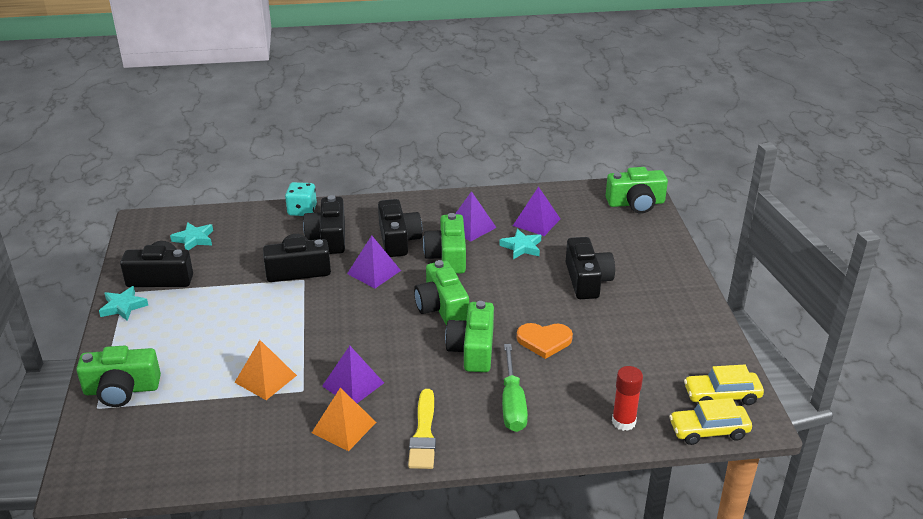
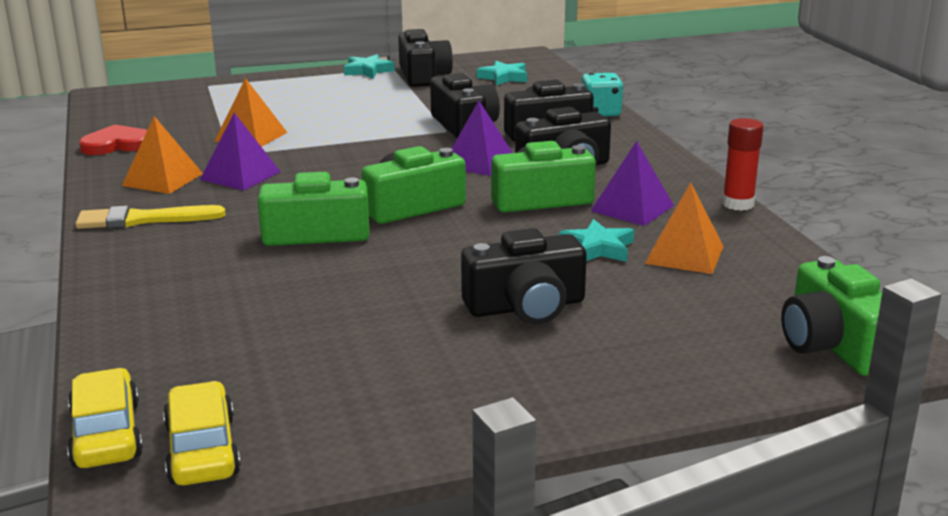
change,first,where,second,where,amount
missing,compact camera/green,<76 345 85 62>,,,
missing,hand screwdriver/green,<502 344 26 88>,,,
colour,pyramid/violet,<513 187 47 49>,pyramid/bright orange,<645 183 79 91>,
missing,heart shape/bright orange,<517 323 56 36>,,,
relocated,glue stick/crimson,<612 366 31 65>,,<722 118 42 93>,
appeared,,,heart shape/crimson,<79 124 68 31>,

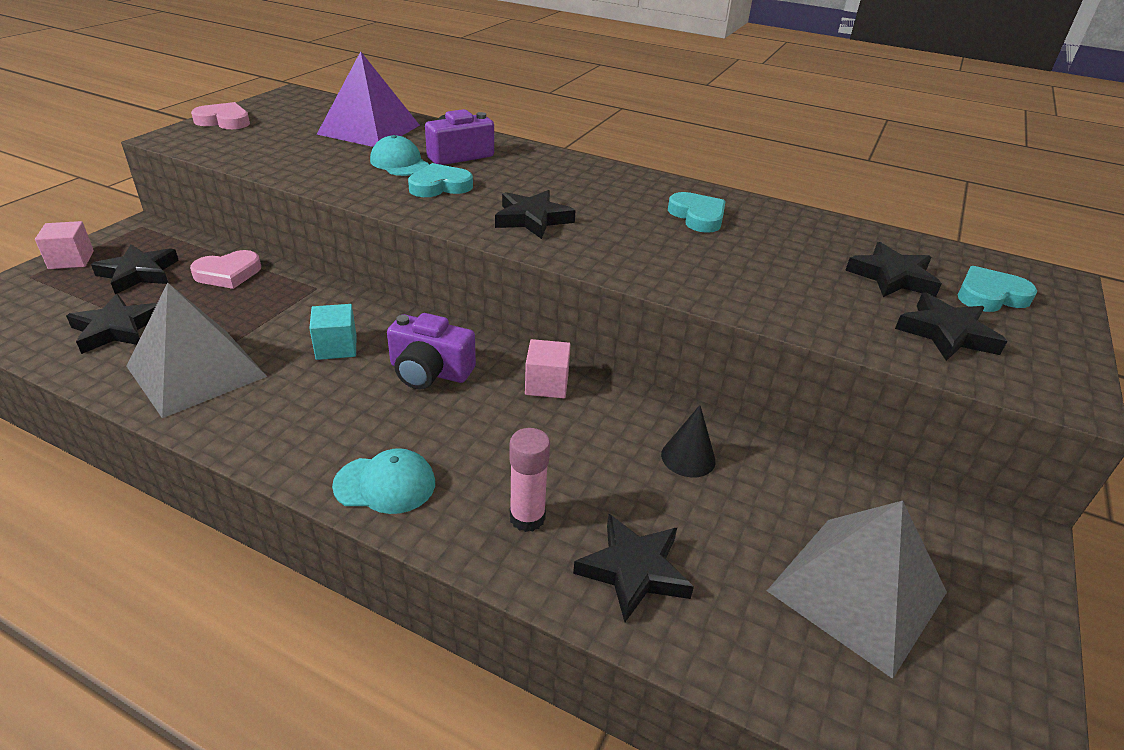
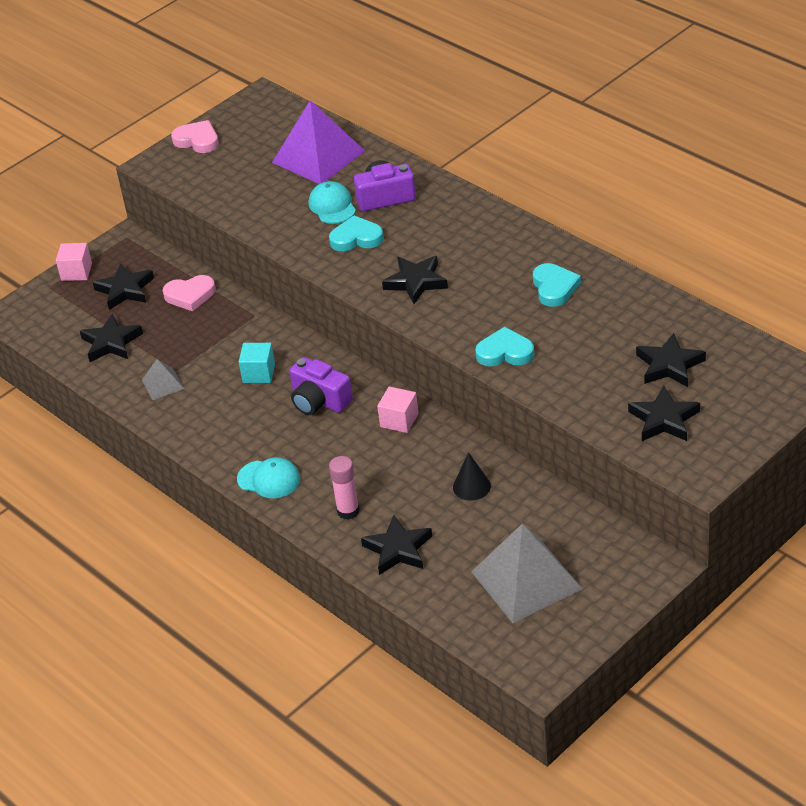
change,first,where,second,where,amount
size,pyramid/ash-grey,<126 283 141 135>,,<142 359 42 41>,x0.47
relocated,heart shape/teal,<958 266 79 46>,,<475 327 59 39>,

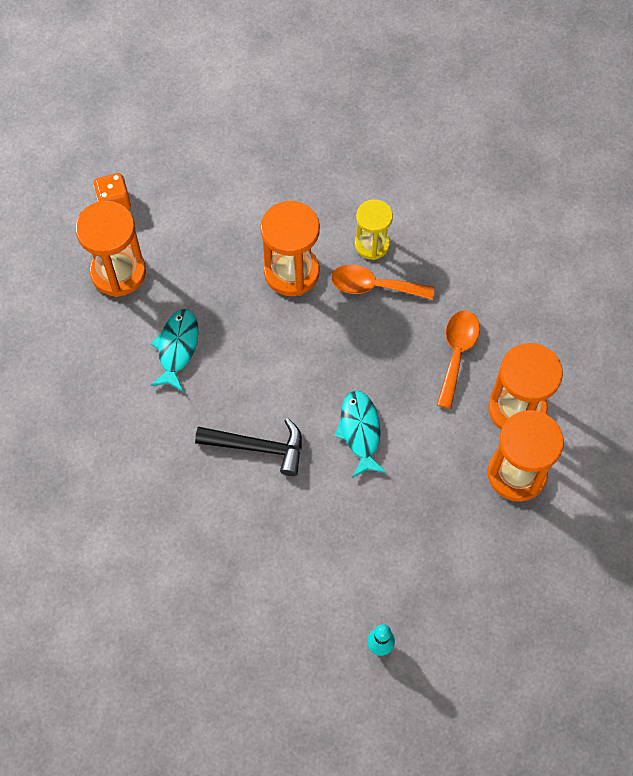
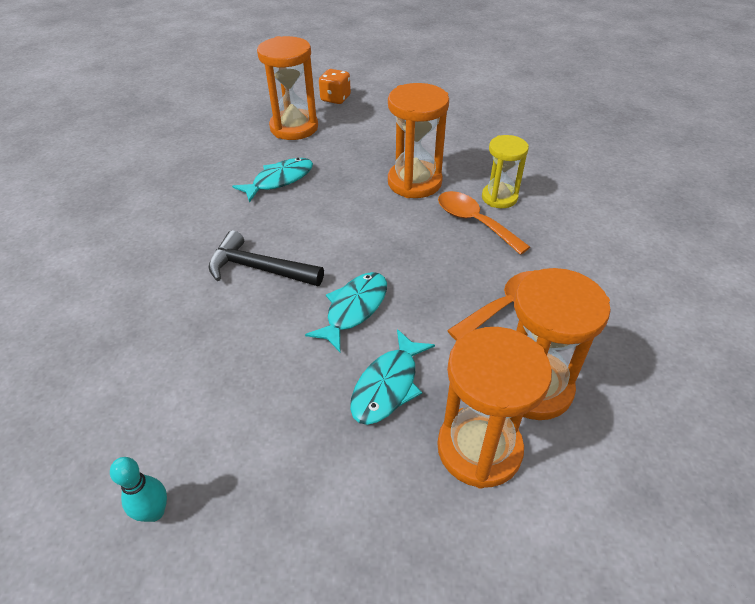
change,first,where,second,where,amount
spun,carpenter's hammer/black,<195 418 107 58>,,<208 230 116 56>,150 degrees clockwise
appeared,,,fish figure/teal,<350 329 85 96>,

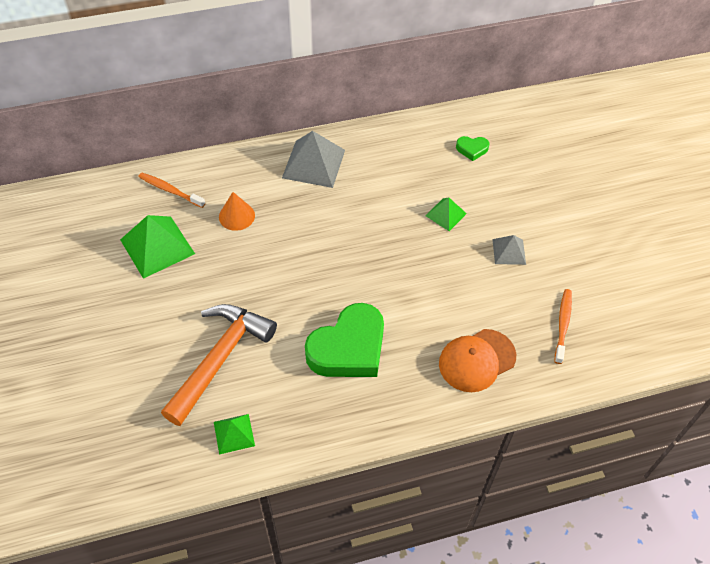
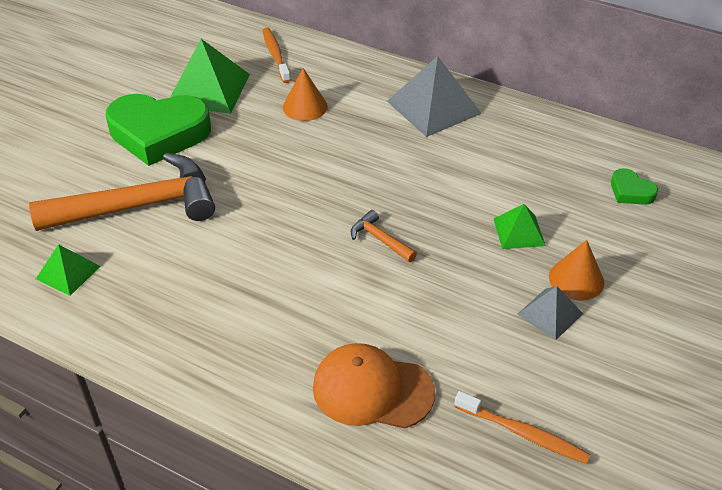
change,first,where,second,where,amount
relocated,heart shape/green,<305 303 79 74>,,<106 94 105 72>,
spun,tooth brush/bright orange,<555 289 17 75>,,<454 391 136 73>,60 degrees clockwise
appeared,,,carpenter's hammer/bright orange,<351 210 66 52>,
appeared,,,cone shape/bright orange,<549 240 55 61>,

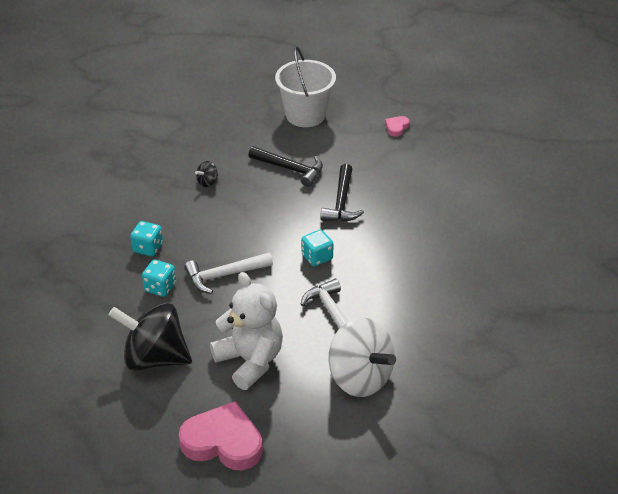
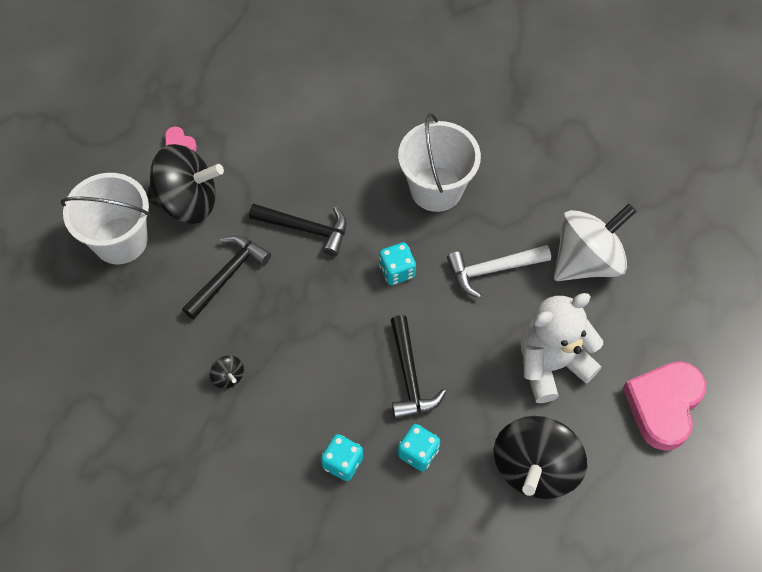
change,first,where,second,where,amount
colour,carpenter's hammer/white,<184 253 89 41>,carpenter's hammer/black,<391 315 55 104>,
appeared,,,toy top/black,<147 144 77 80>,
appeared,,,bucket/white,<398 113 83 99>,

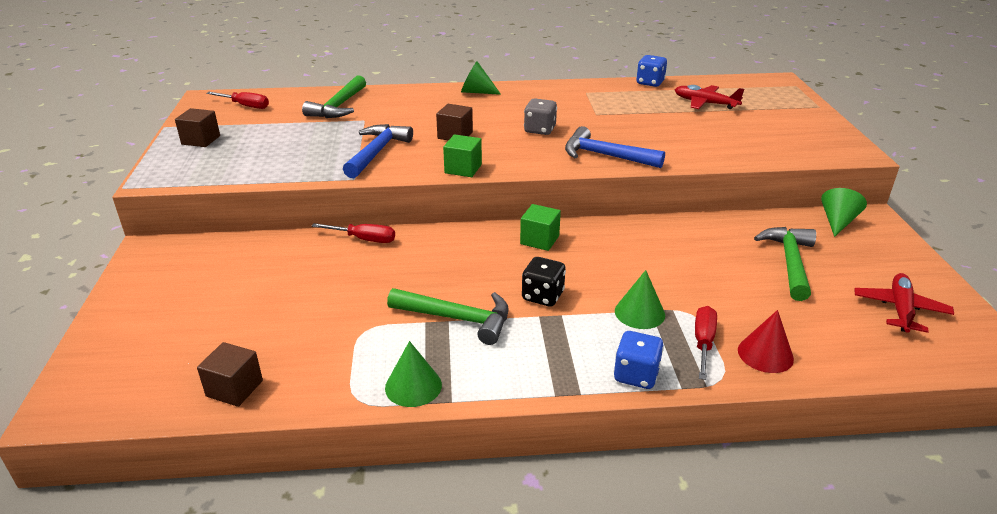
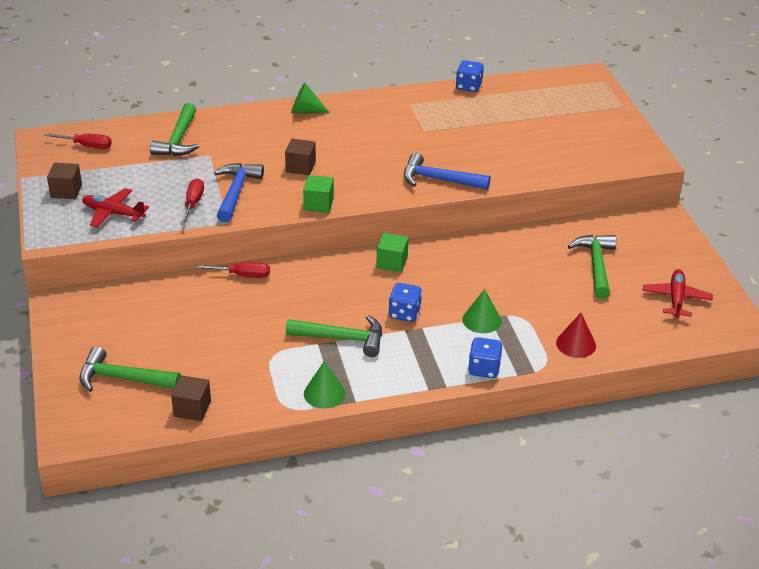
change,first,where,second,where,amount
colour,die/black,<522 257 44 49>,die/blue,<389 283 33 39>,
missing,die/ash-grey,<524 99 33 36>,,,
relocated,plane/crimson,<675 85 69 24>,,<82 188 67 39>,
relocated,hand screwdriver/crimson,<695 306 22 74>,,<180 178 24 47>,
missing,cone shape/green,<821 188 46 49>,,,
appeared,,,carpenter's hammer/green,<79 346 102 46>,

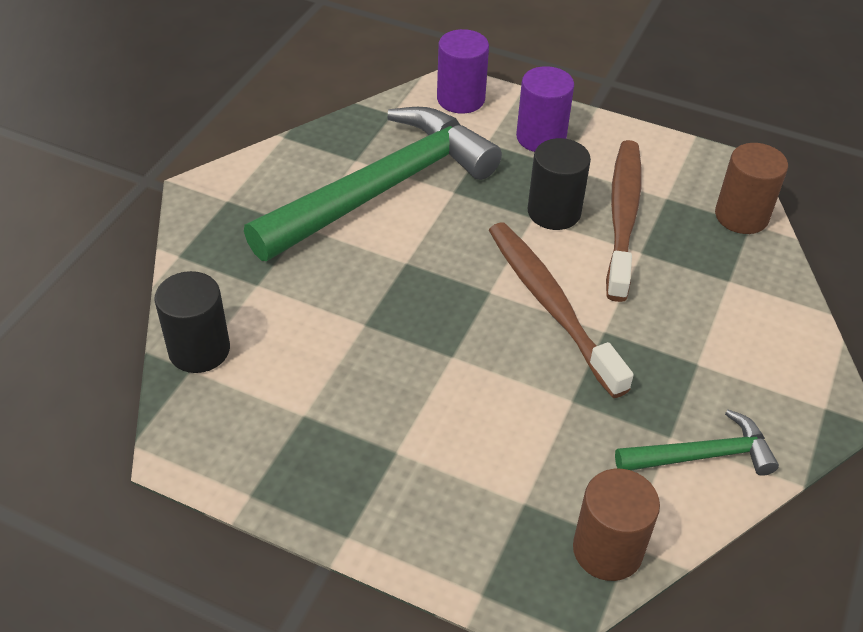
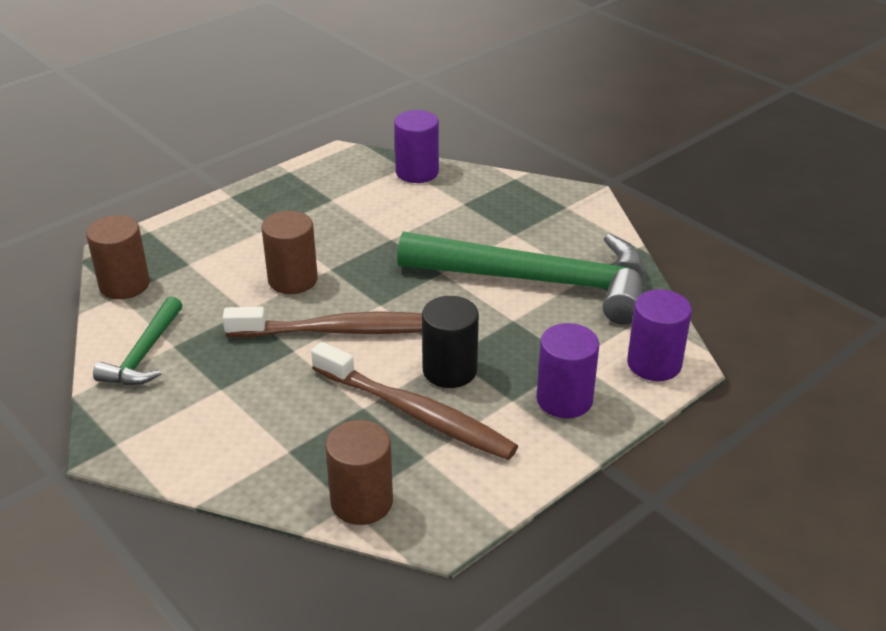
change,first,where,second,where,amount
colour,cylinder shape/black,<154 271 76 102>,cylinder shape/violet,<394 110 45 73>,
spun,carpenter's hammer/green,<244 107 258 154>,,<397 231 248 93>,60 degrees counterclockwise
appeared,,,cylinder shape/brown,<262 211 56 83>,

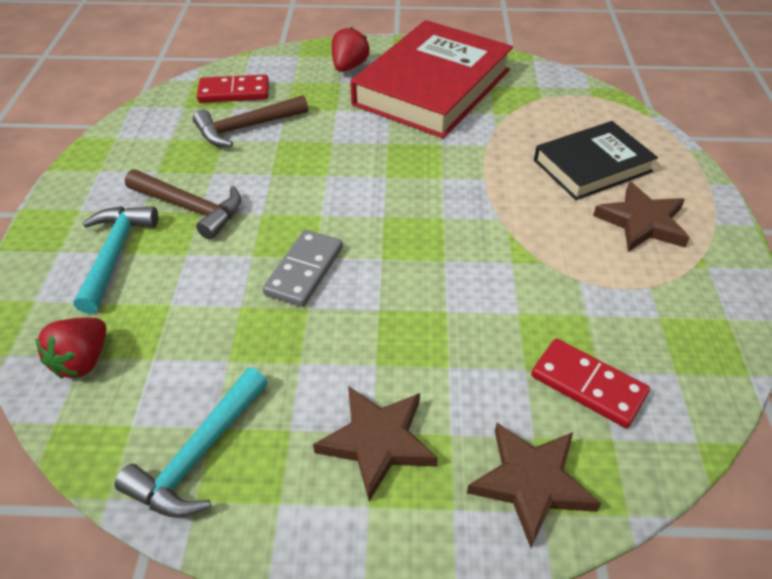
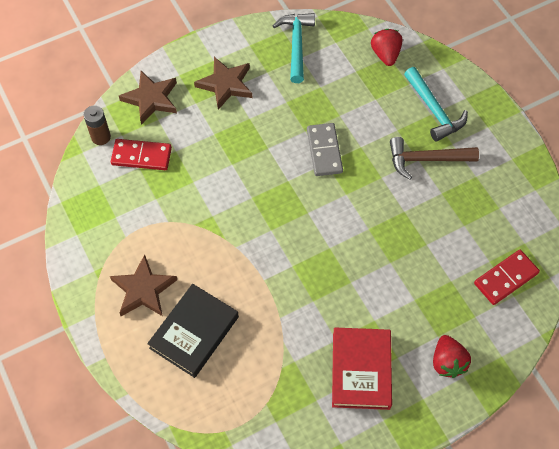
change,first,where,second,where,amount
missing,carpenter's hammer/brown,<193 95 115 52>,,,
size,book/crimson,<350 20 163 118>,,<332 327 60 83>,x0.59
appeared,,,power cell/brown,<83 105 28 40>,

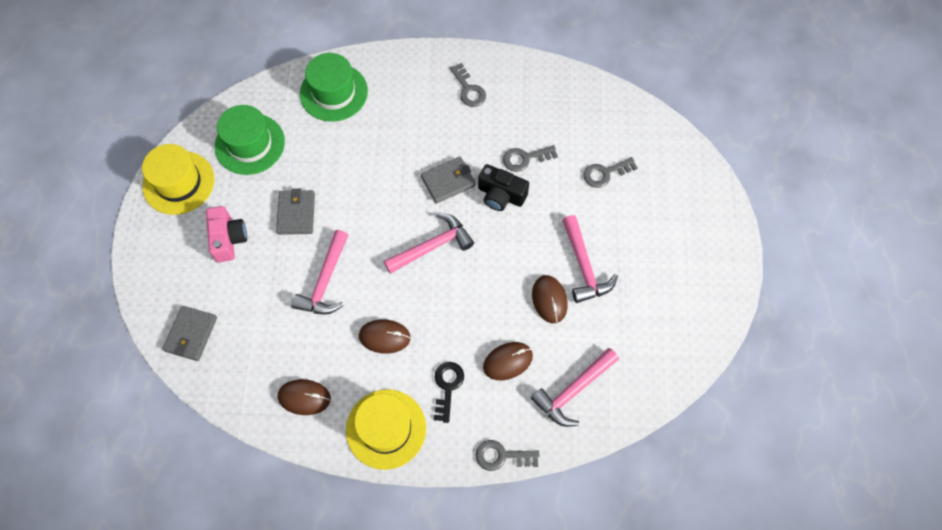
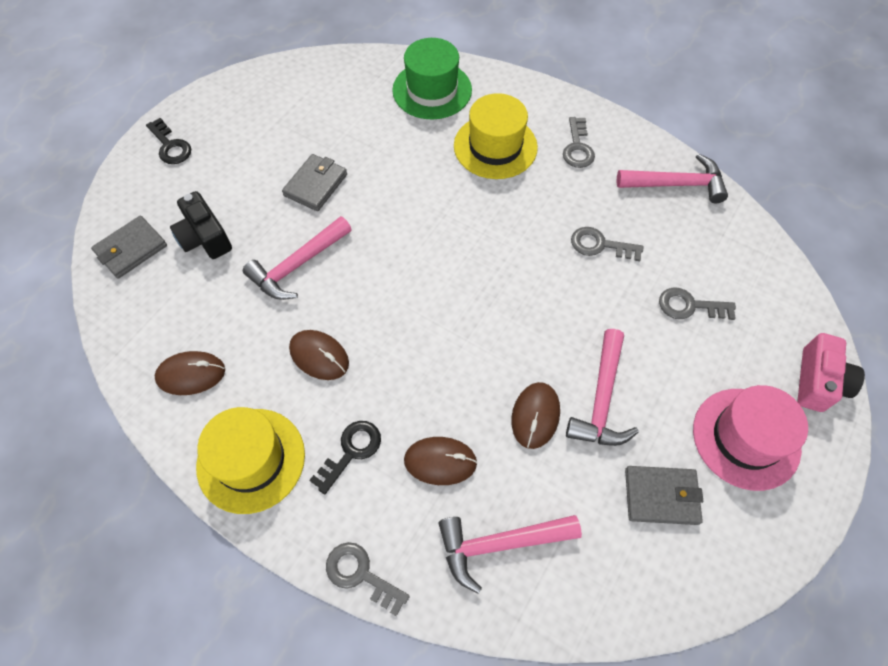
change,first,where,second,where,amount
relocated,hat/golden,<142 144 73 71>,,<454 93 84 86>,
relocated,compact camera/pink,<206 206 41 56>,,<797 333 68 79>,
missing,hat/green,<215 105 70 70>,,,
spun,mouse/brown,<278 379 53 36>,,<155 351 70 44>,45 degrees counterclockwise
relocated,carpenter's hammer/pink,<383 213 91 61>,,<617 153 111 50>,
relocated,wallet/ash-grey,<421 157 55 47>,,<625 466 78 59>,
relocated,compact camera/black,<478 164 51 47>,,<170 191 62 68>,
appeared,,,latchkey/black,<146 118 45 46>,
appeared,,,hat/pink,<693 385 115 106>,

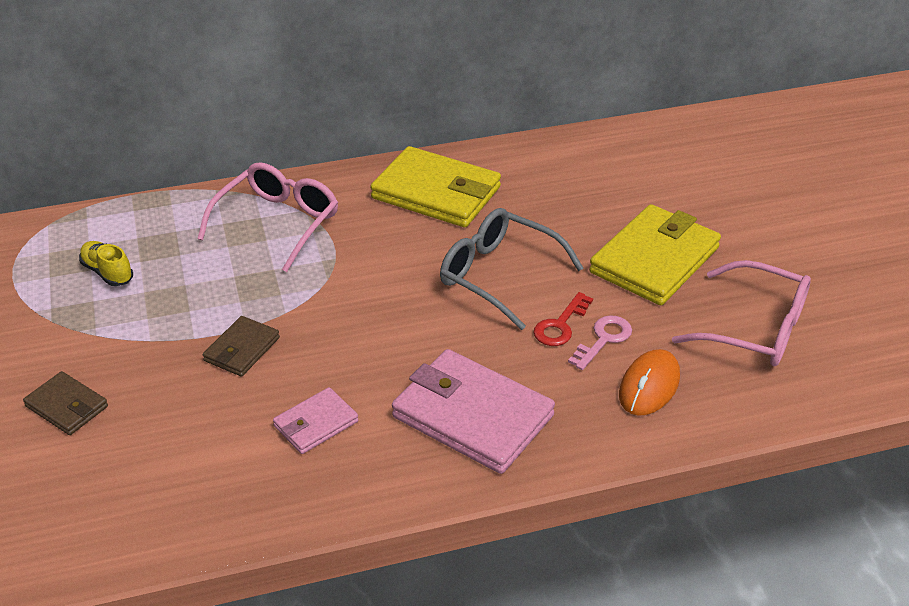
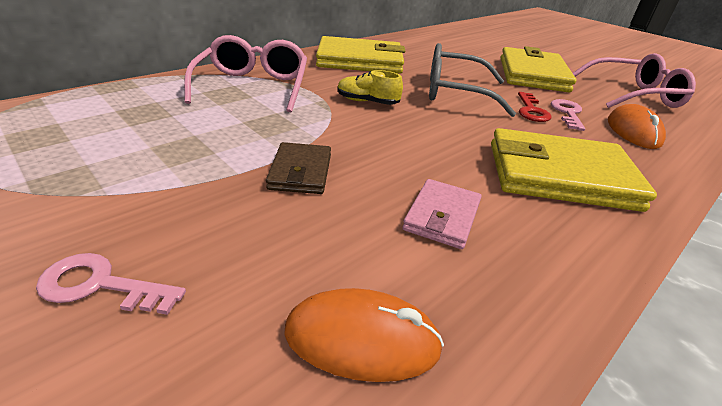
change,first,where,second,where,amount
exchanged,wallet/brown,<23 371 85 64>,latchkey/pink,<36 253 150 62>,
relocated,lace-up shoe/golden,<79 241 54 45>,,<337 70 66 35>,
colour,wallet/pink,<392 349 163 125>,wallet/golden,<491 128 166 84>,
appeared,,,mouse/bright orange,<284 288 160 94>,

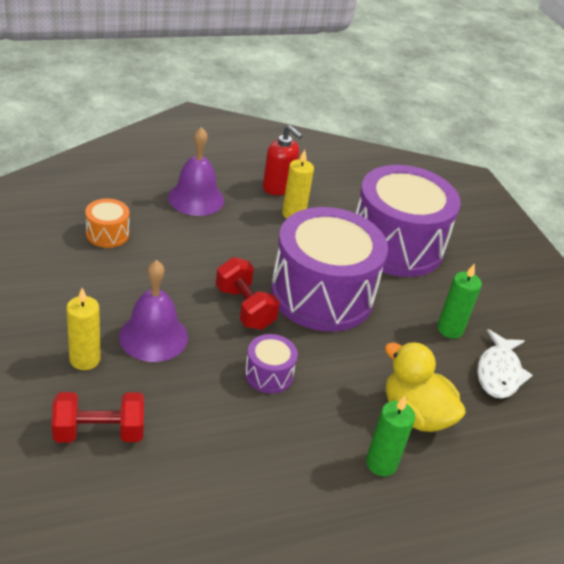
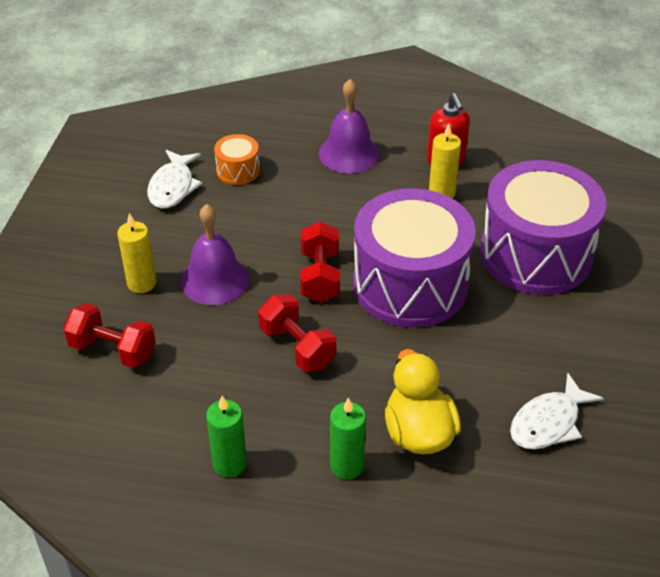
change,first,where,second,where,amount
exchanged,snare drum/violet,<245 334 53 60>,dumbbell/crimson,<258 294 78 78>,
relocated,candle/green,<437 263 45 76>,,<206 396 41 81>,
appeared,,,fish figure/white,<147 150 55 59>,

